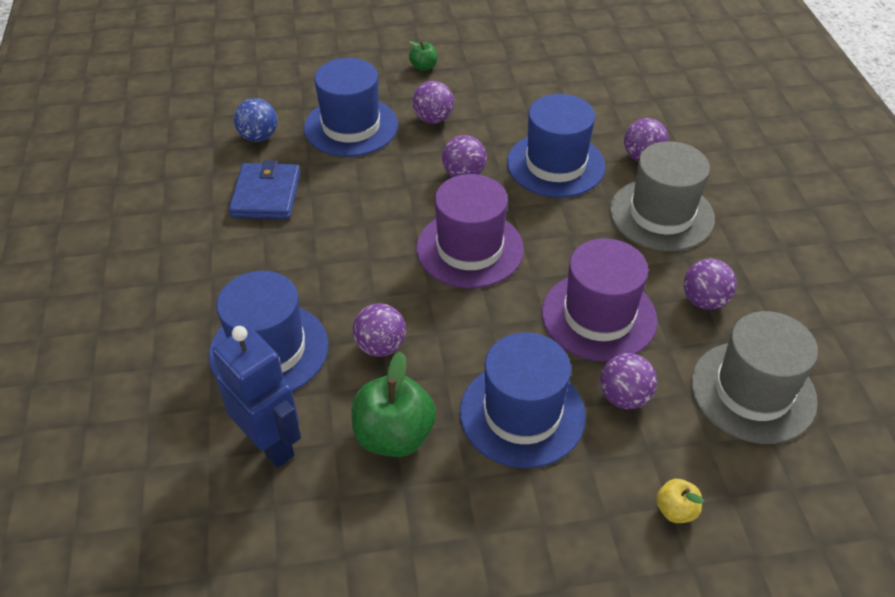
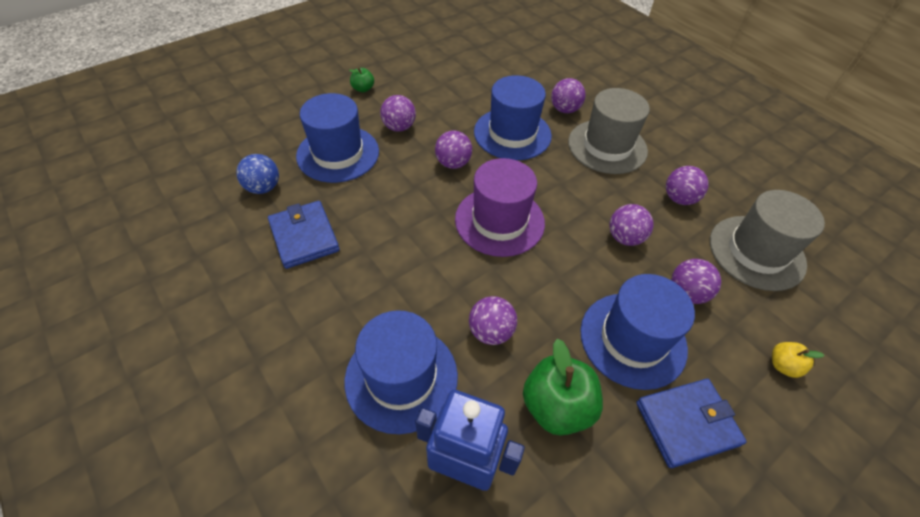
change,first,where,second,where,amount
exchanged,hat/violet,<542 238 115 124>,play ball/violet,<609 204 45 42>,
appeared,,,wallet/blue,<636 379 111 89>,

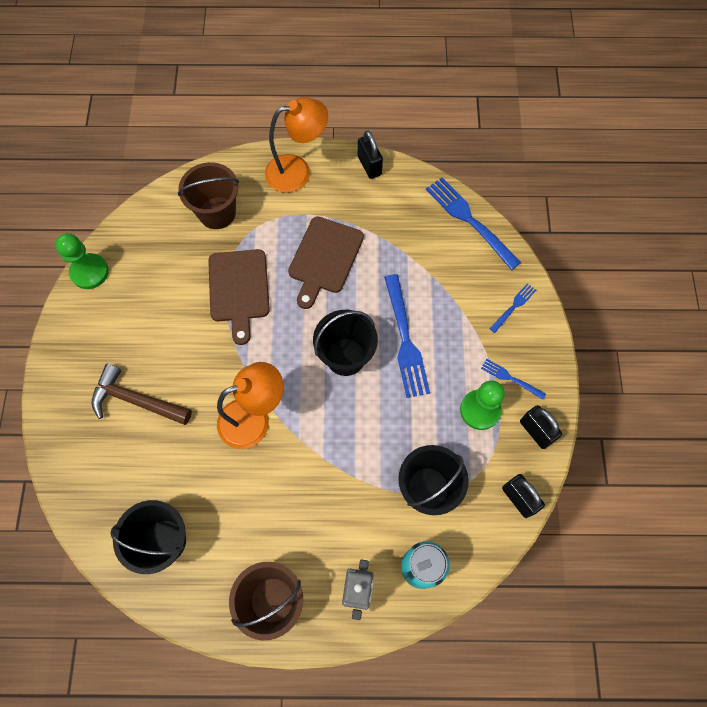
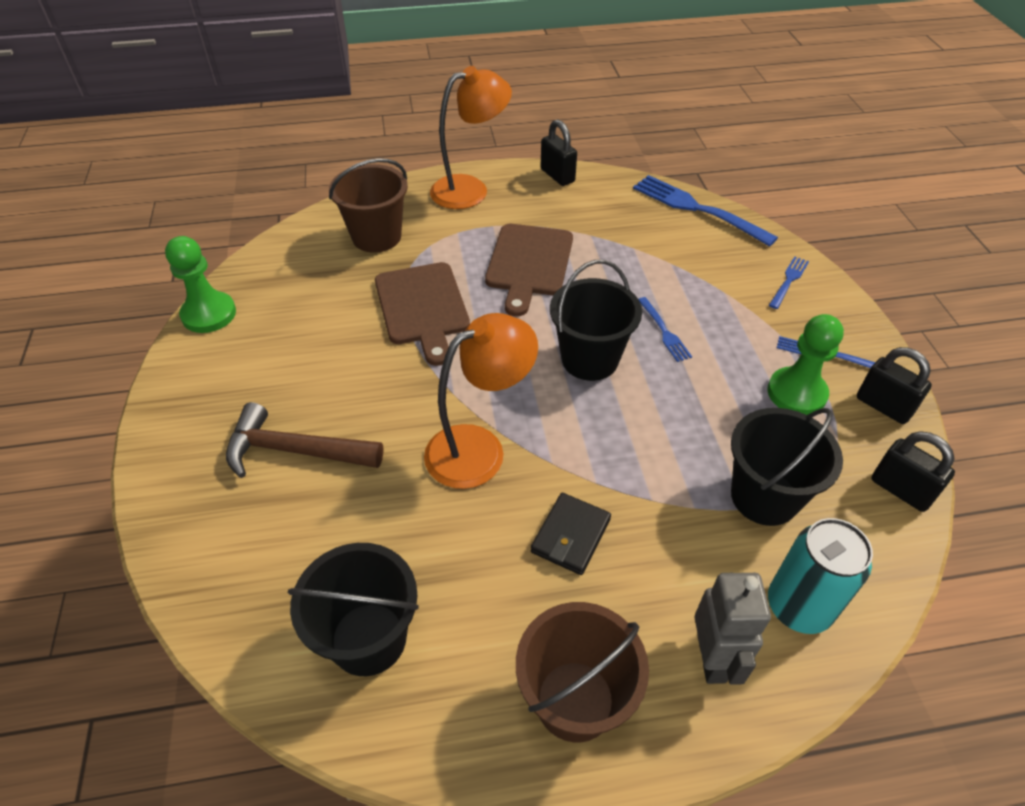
change,first,where,second,where,amount
size,table fork/blue,<384 274 46 124>,,<639 297 53 65>,x0.51
appeared,,,wallet/black,<531 493 80 82>,

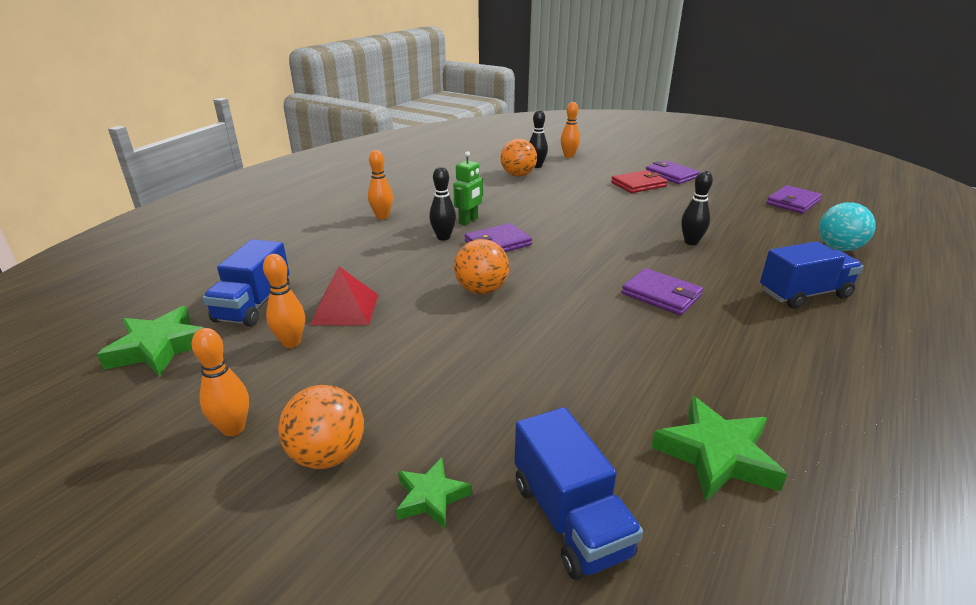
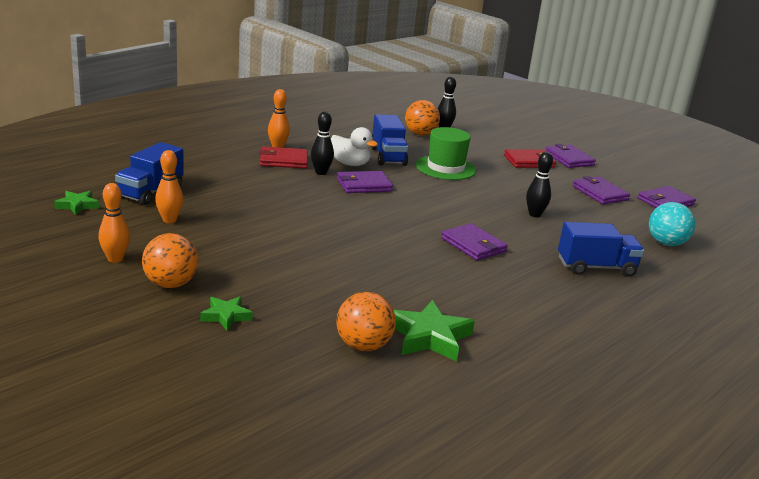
change,first,where,second,where,amount
size,star shape/green,<97 306 107 71>,,<54 191 45 24>,x0.59
missing,pyramid/crimson,<310 267 68 58>,,,
exchanged,robot/green,<453 151 30 75>,duck/white,<331 127 47 39>,
relocated,play ball/bright orange,<454 239 55 56>,,<336 292 60 59>,
relocated,truck/blue,<514 407 129 173>,,<371 114 37 52>,
missing,skittle/bright orange,<561 102 19 56>,,,
appeared,,,wallet/crimson,<260 147 48 21>,
appeared,,,hat/green,<416 127 60 53>,
appeared,,,wallet/violet,<573 176 57 28>,

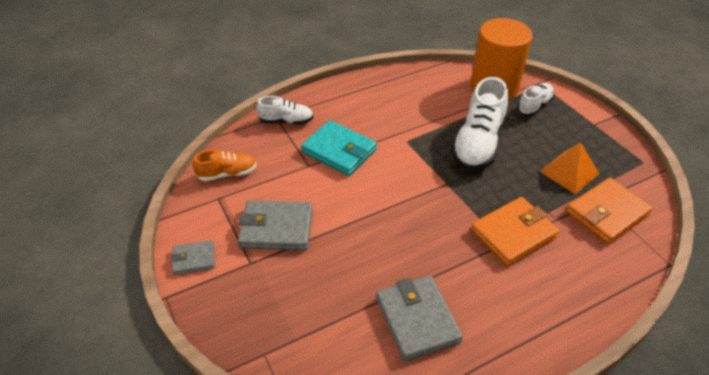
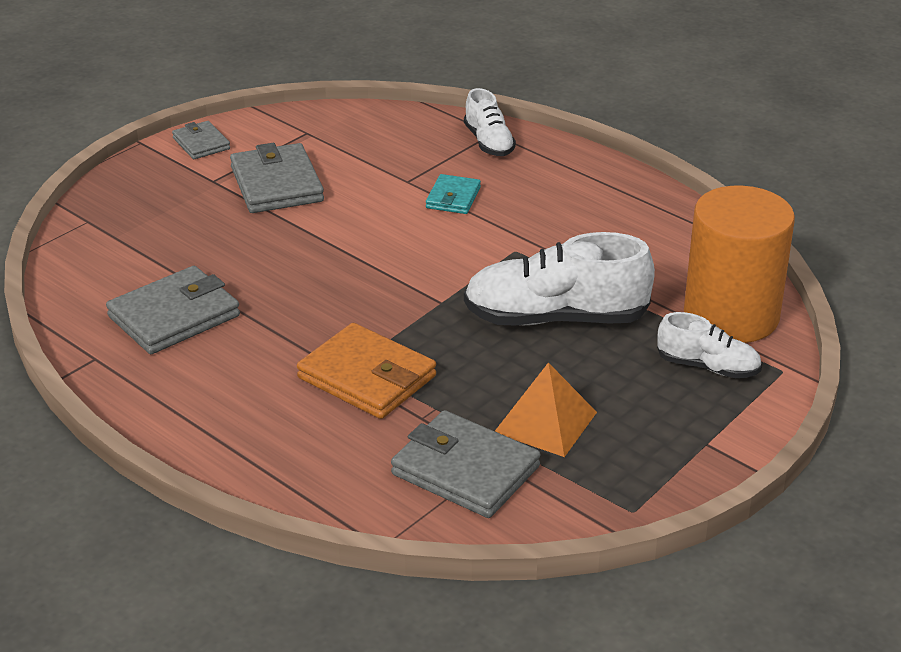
change,first,where,second,where,amount
missing,lace-up shoe/bright orange,<193 150 64 31>,,,
size,wallet/teal,<301 120 76 56>,,<426 174 55 40>,x0.56
colour,wallet/bright orange,<566 178 87 66>,wallet/ash-grey,<391 410 149 108>,

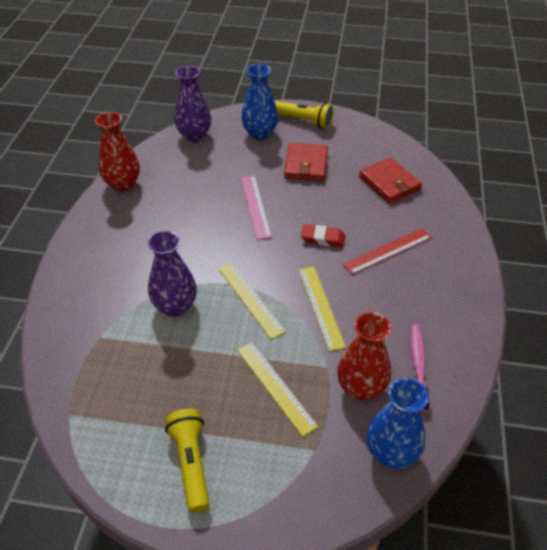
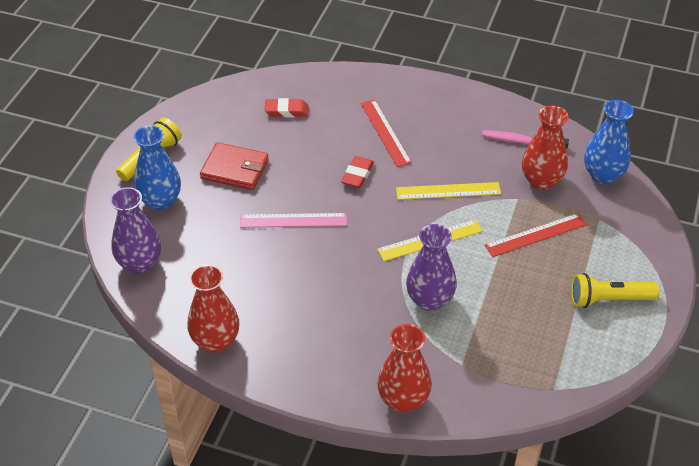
change,first,where,second,where,amount
colour,straightedge/golden,<237 342 82 95>,straightedge/crimson,<485 213 102 44>,
exchanged,wallet/crimson,<359 158 63 45>,pencil eraser/crimson,<265 98 44 19>,
appeared,,,tall vase/crimson,<377 324 55 89>,

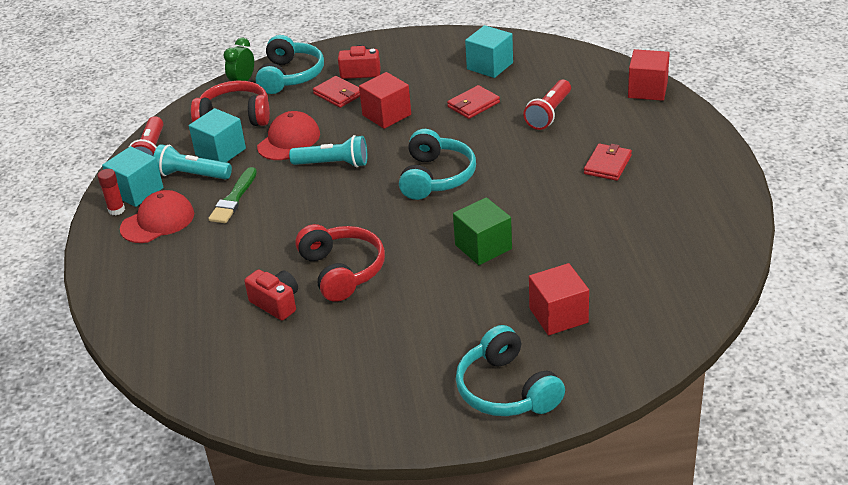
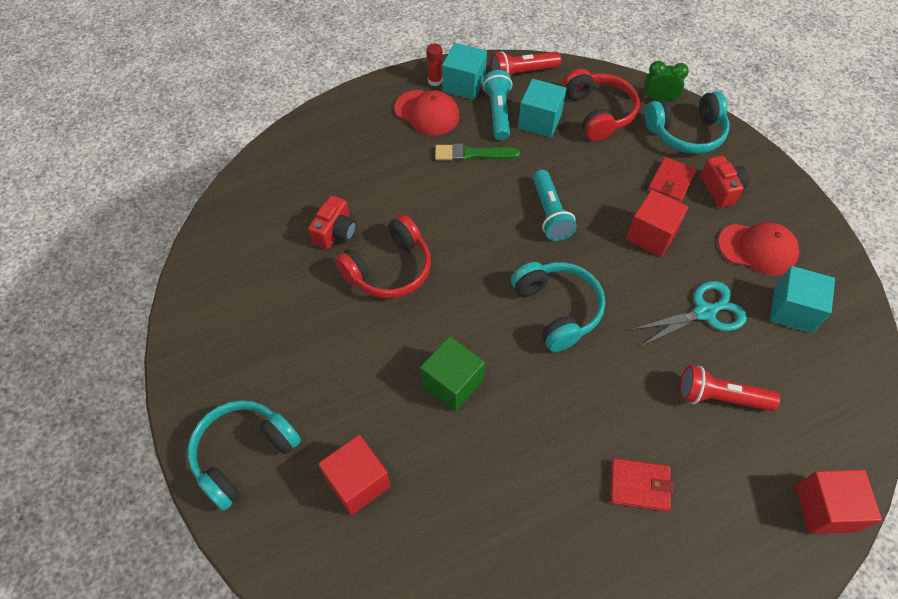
change,first,where,second,where,amount
relocated,peaked cap/crimson,<257 111 63 49>,,<718 223 81 53>,
spun,headphones/teal,<399 129 77 71>,,<511 262 94 90>,105 degrees counterclockwise
exchanged,wallet/crimson,<447 85 53 34>,scissors/teal,<631 281 116 66>,

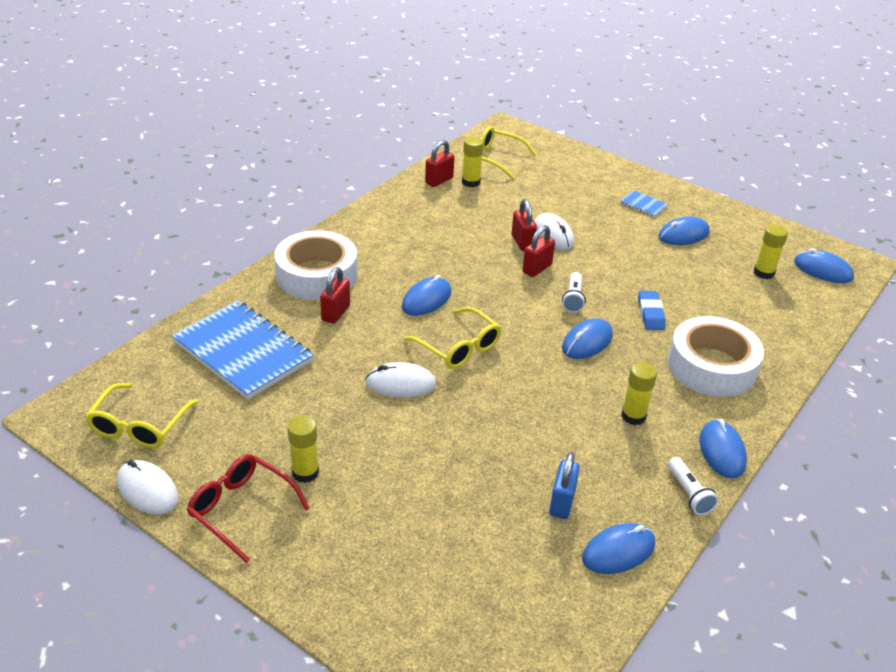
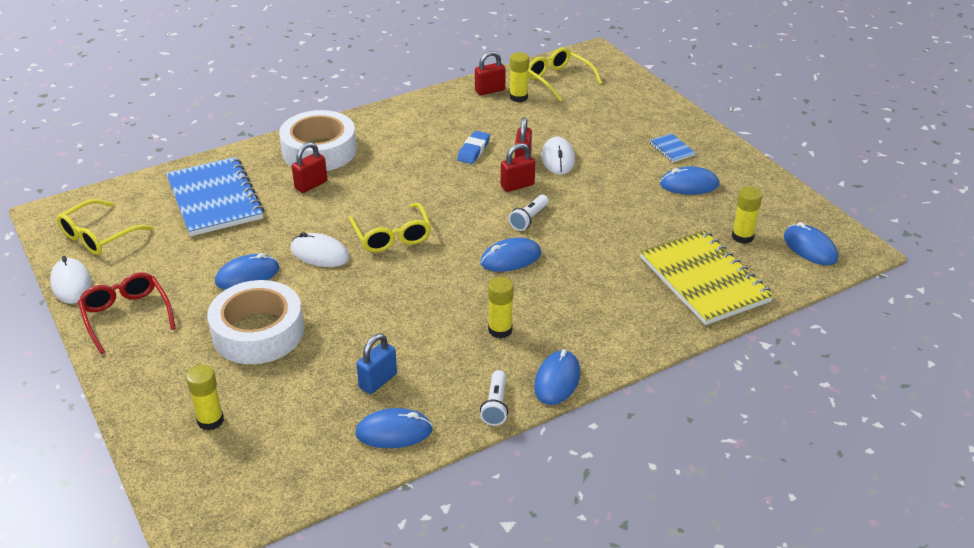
change,first,where,second,where,amount
relocated,glue stick/golden,<287 416 32 67>,,<186 365 38 66>,
relocated,mouse/blue,<402 275 49 41>,,<215 253 64 37>,
relocated,pencil eraser/blue,<638 291 28 39>,,<457 131 33 33>,
relocated,tape/white,<668 316 96 81>,,<207 280 97 84>,
appeared,,,exercise book/golden,<640 230 134 95>,

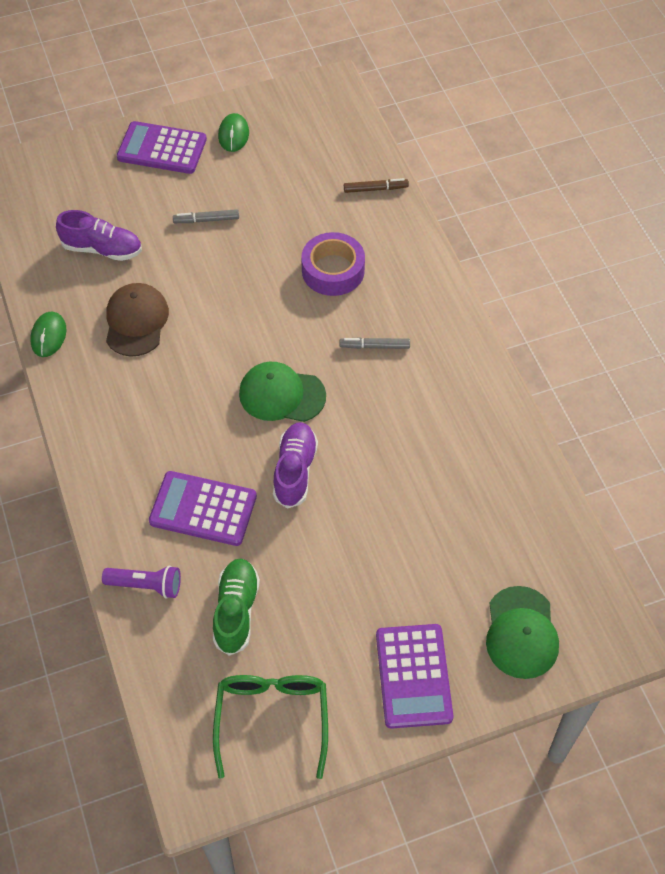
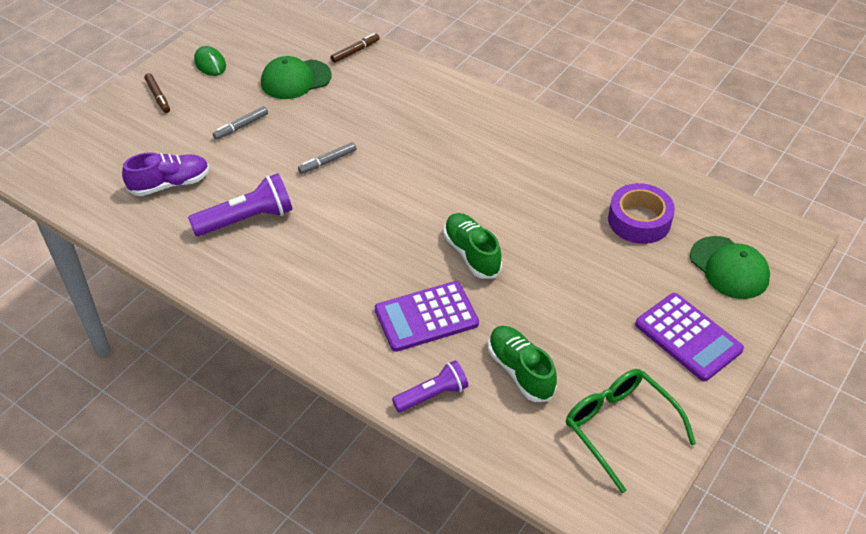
change,first,where,second,where,amount
missing,mouse/green,<30 312 36 45>,,,
exchanged,peaked cap/brown,<106 283 63 73>,flashlight/violet,<188 173 104 63>,
exchanged,adding machine/violet,<117 121 90 53>,felt pen/brown,<144 73 26 40>,
relocated,peaked cap/green,<239 362 87 60>,,<261 56 71 43>,
colour,lace-up shoe/violet,<273 422 45 87>,lace-up shoe/green,<444 213 58 66>,
relocated,tape/violet,<301 232 64 64>,,<608 183 67 61>,
relocated,felt pen/ash-grey,<340 337 70 12>,,<298 142 59 32>,

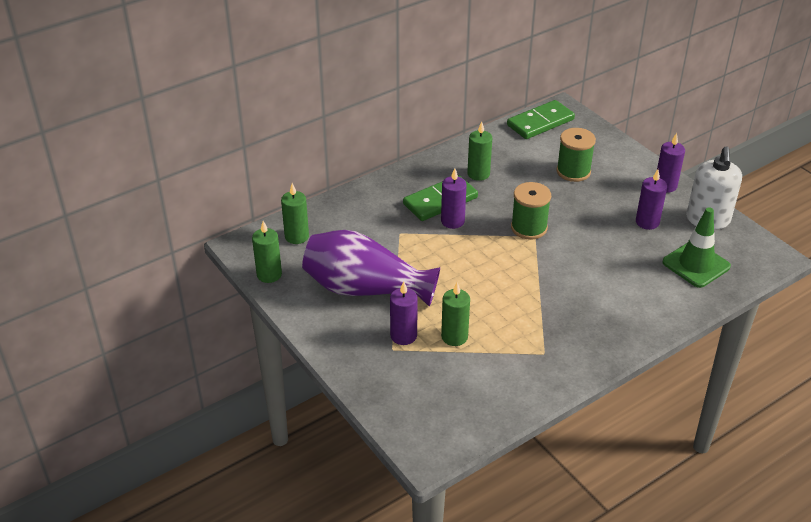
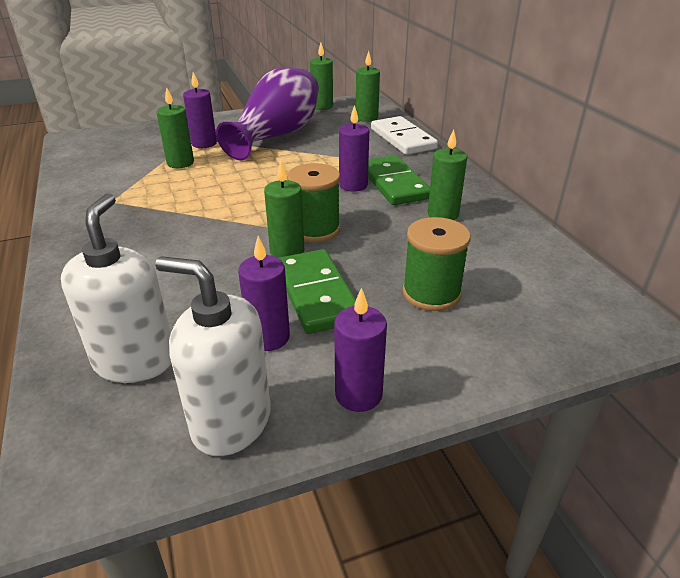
change,first,where,second,where,amount
relocated,domino/green,<507 100 68 39>,,<279 249 77 85>,
exchanged,traffic cone/green,<662 207 69 81>,pump bottle/white,<61 193 111 190>,
appeared,,,candle/green,<264 161 40 97>,
appeared,,,domino/white,<371 116 67 39>,

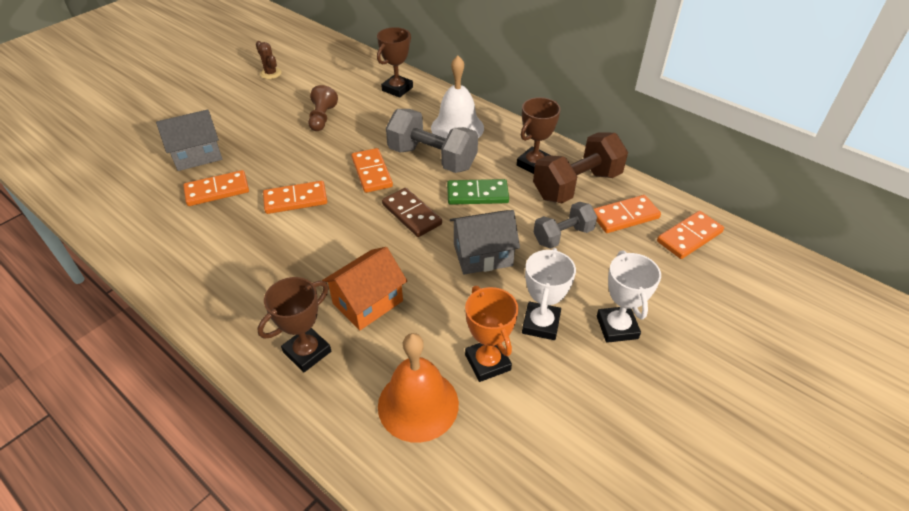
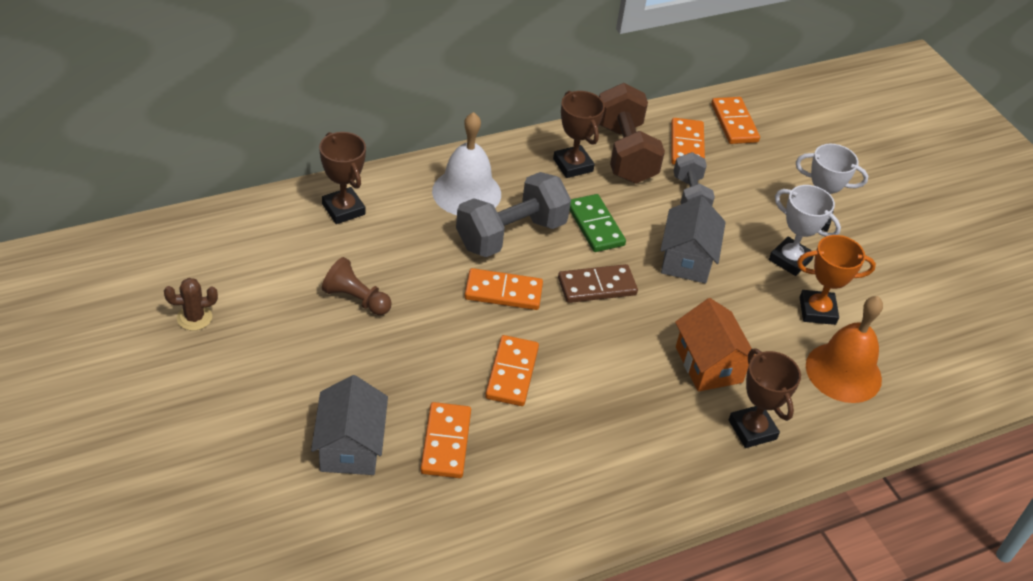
change,first,where,second,where,amount
spun,domino/green,<447 179 62 26>,,<569 194 57 58>,45 degrees counterclockwise

